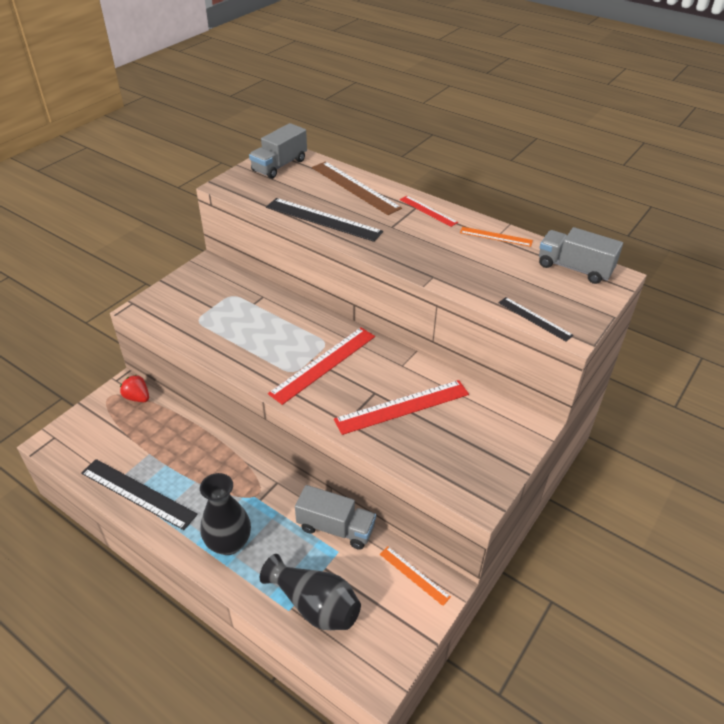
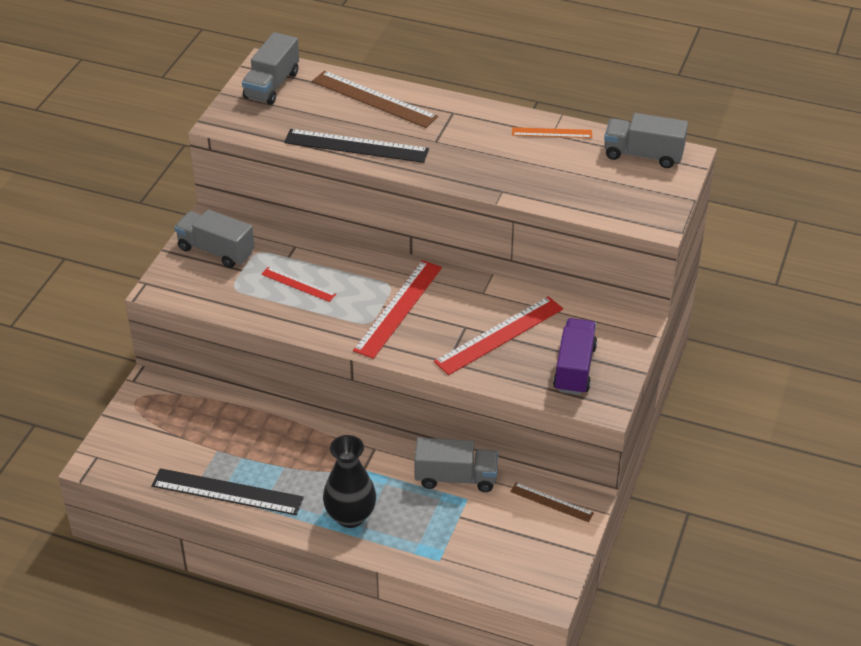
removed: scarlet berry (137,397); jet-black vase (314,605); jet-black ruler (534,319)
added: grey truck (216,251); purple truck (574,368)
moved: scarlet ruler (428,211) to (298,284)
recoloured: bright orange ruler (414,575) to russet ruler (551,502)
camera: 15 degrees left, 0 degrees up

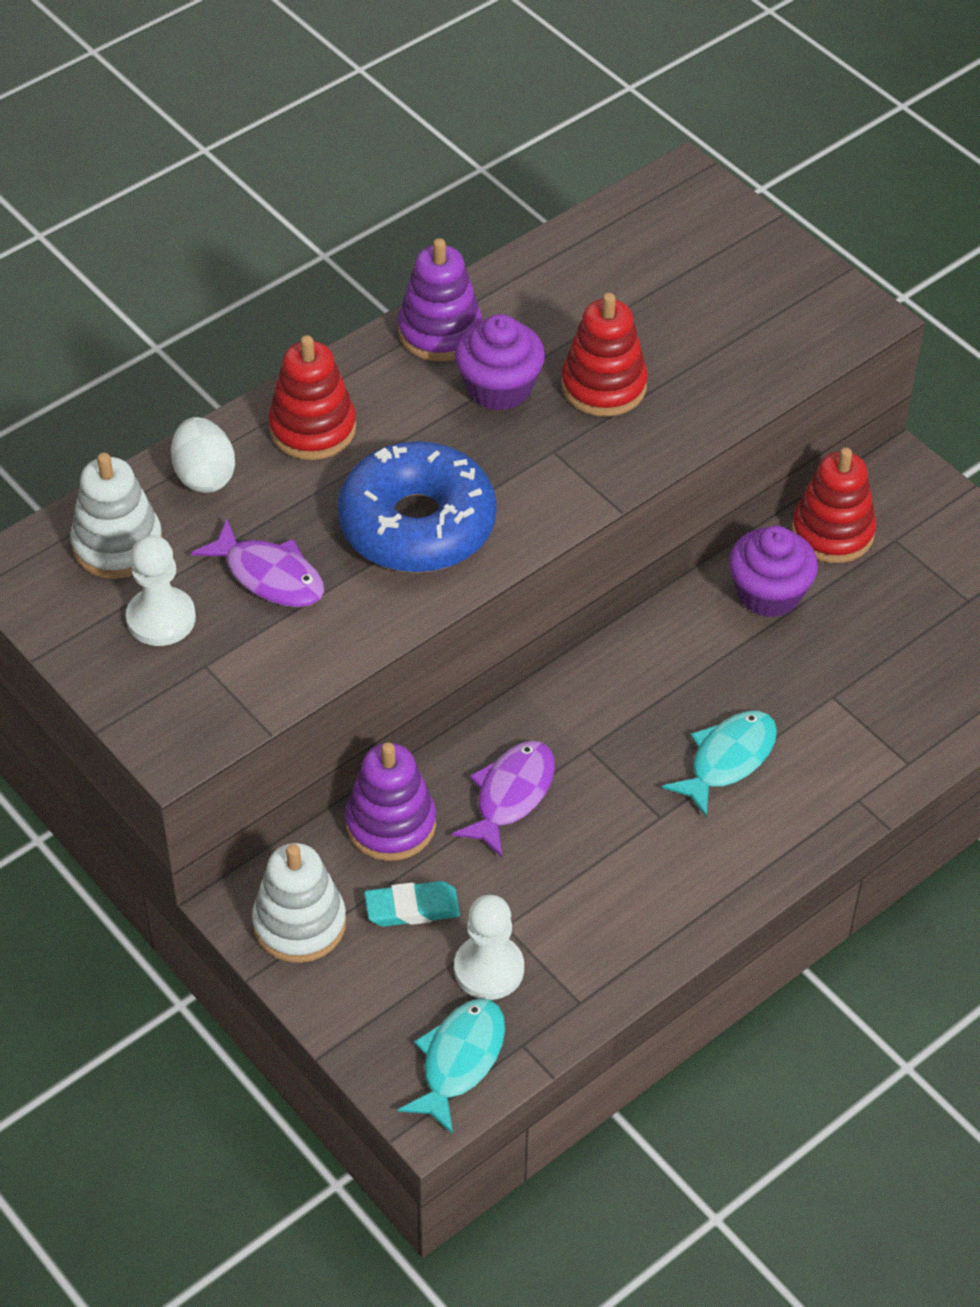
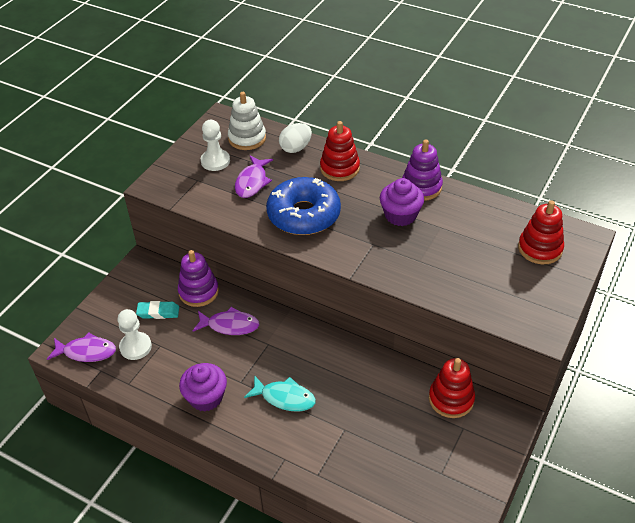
removed: snow-white stacking rings (299,924)
moved: scarlet stacking rings (603,386) to (540,248); purple fairy cake (769,593) to (206,397)
recoloured: turquoise toy fish (459,1060) to purple toy fish (86,352)
turned: turquoise eraser (412,908) = (158,312) 60 degrees counterclockwise
camera: 70 degrees right, 5 degrees down

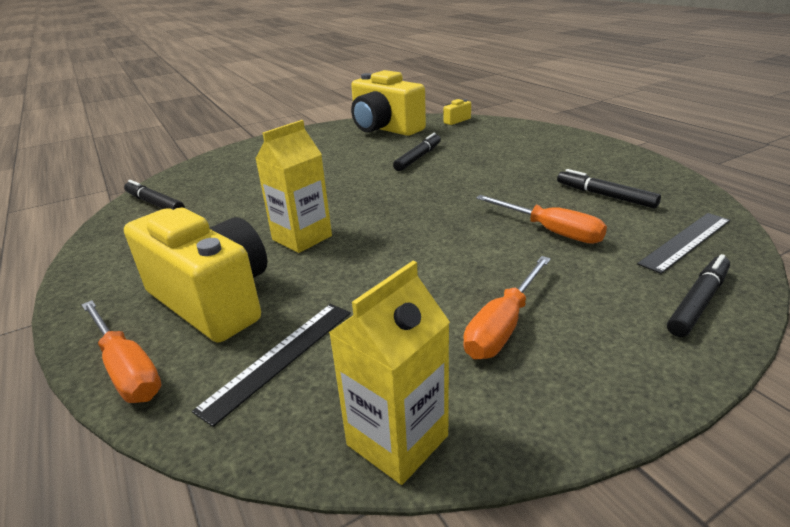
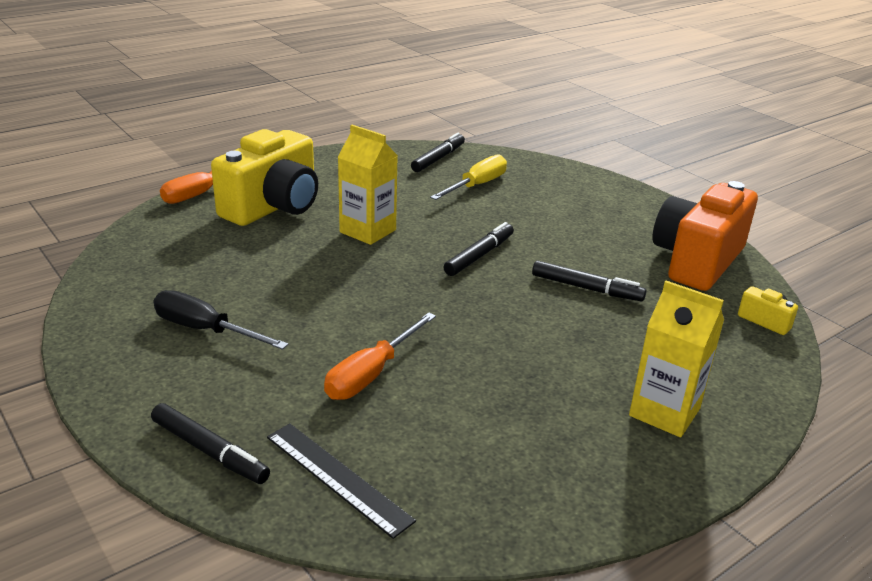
removed: jet-black ruler (280,358)
added: yellow screwdriver (477,185)
moved: yellow juice carton (397,440) to (664,412); jet-black marker (605,195) to (479,255)
recoloured: yellow photo camera (385,128) to bright orange photo camera (697,261); bright orange screwdriver (503,325) to jet-black screwdriver (205,330)
camera: 80 degrees right, 0 degrees up

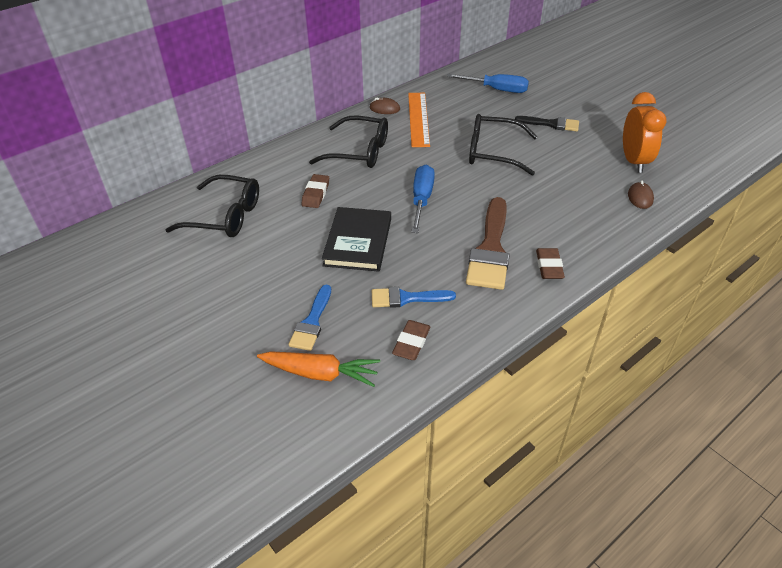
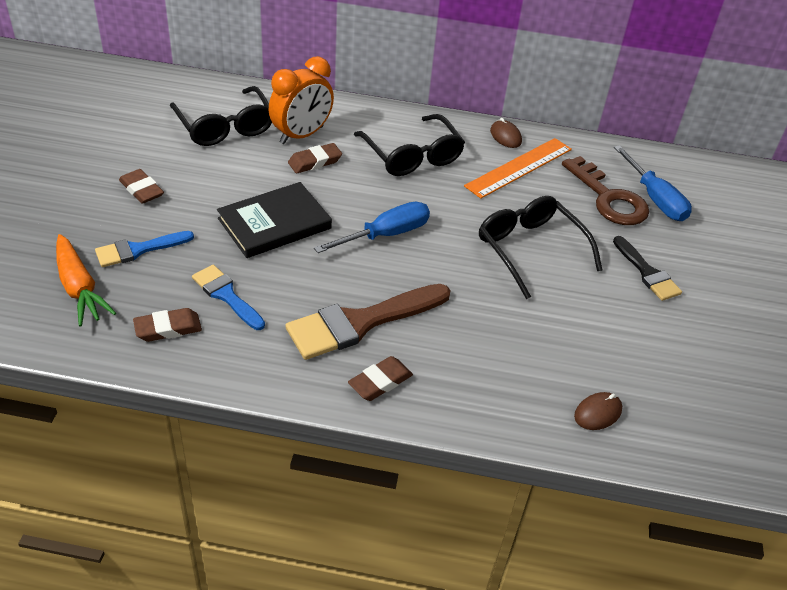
added: russet eraser (141,190); russet latchkey (609,199)
moved: bright orange clock (634,161) to (301,135)
camera: 45 degrees right, 0 degrees up

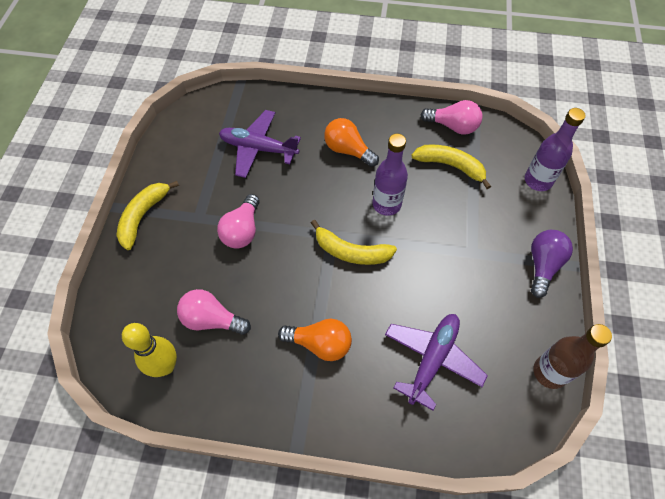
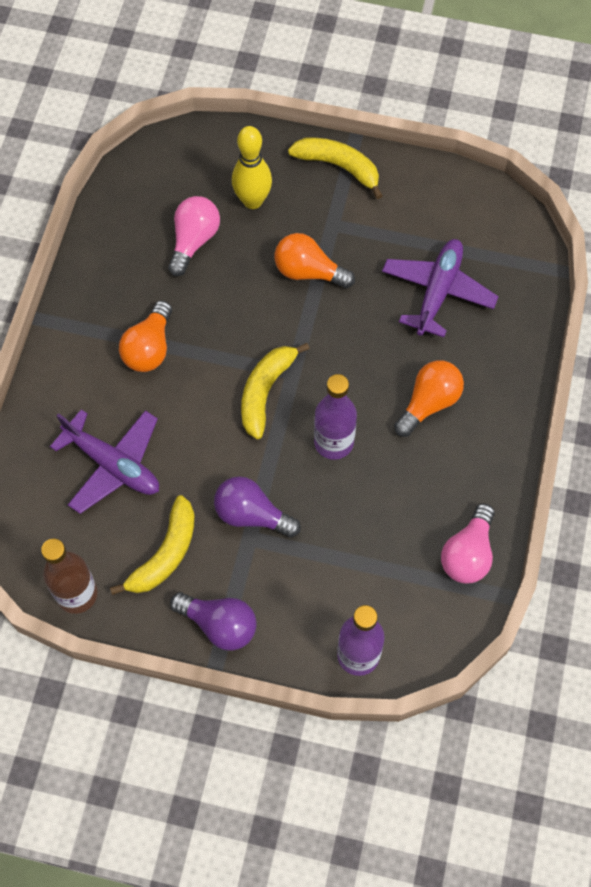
added: purple light bulb (252,515)
moved: yellow skittle (165,366) to (252,201); yellow toy banana (450,166) to (165,554)
recoloured: rosy light bulb (242,230) to bright orange light bulb (309,272)
camera: 95 degrees right, 5 degrees up

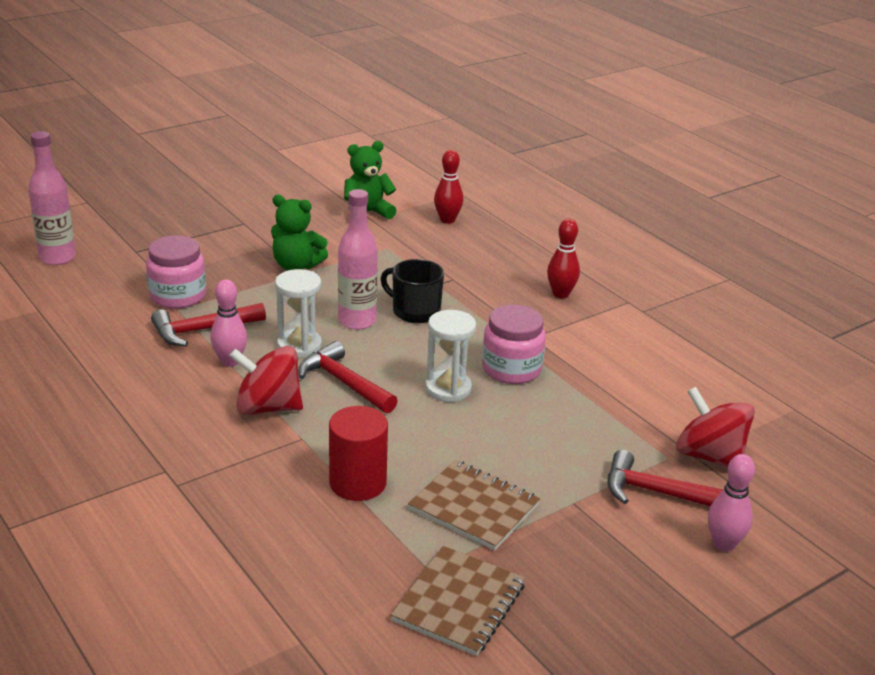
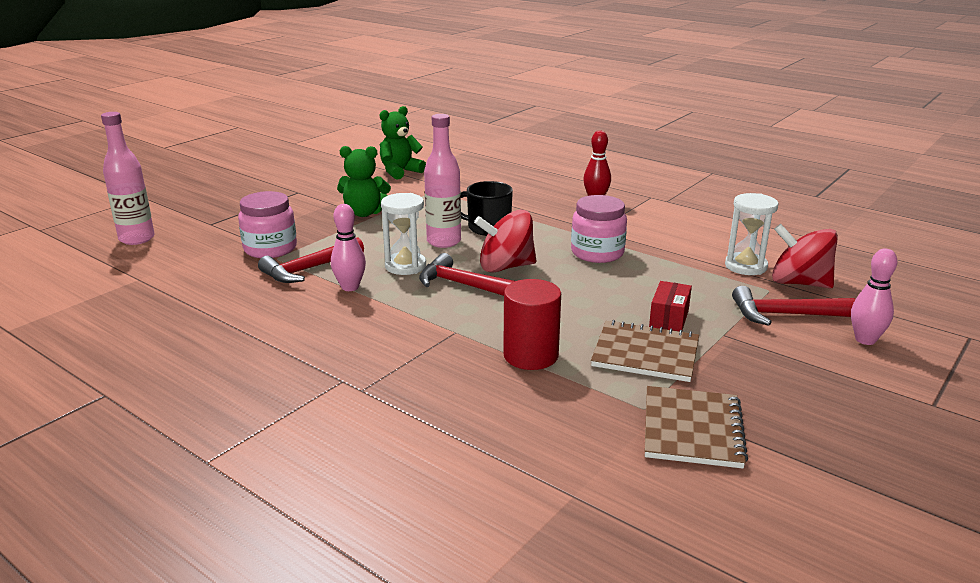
removed: scarlet skittle (447,220)
added: scarlet package (669,319)
moved: scarlet spinning top (268,407) to (506,267); snow-white hourglass (448,389) to (745,266)
camera: 15 degrees left, 5 degrees down

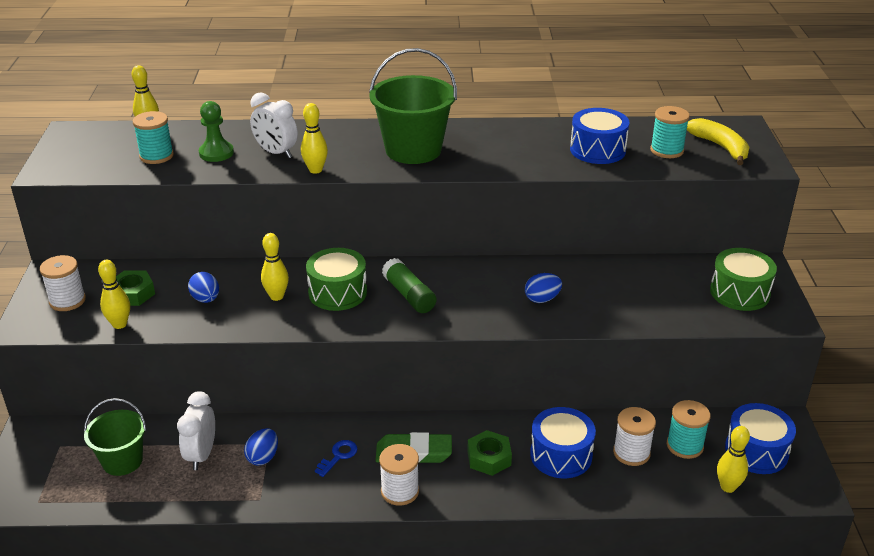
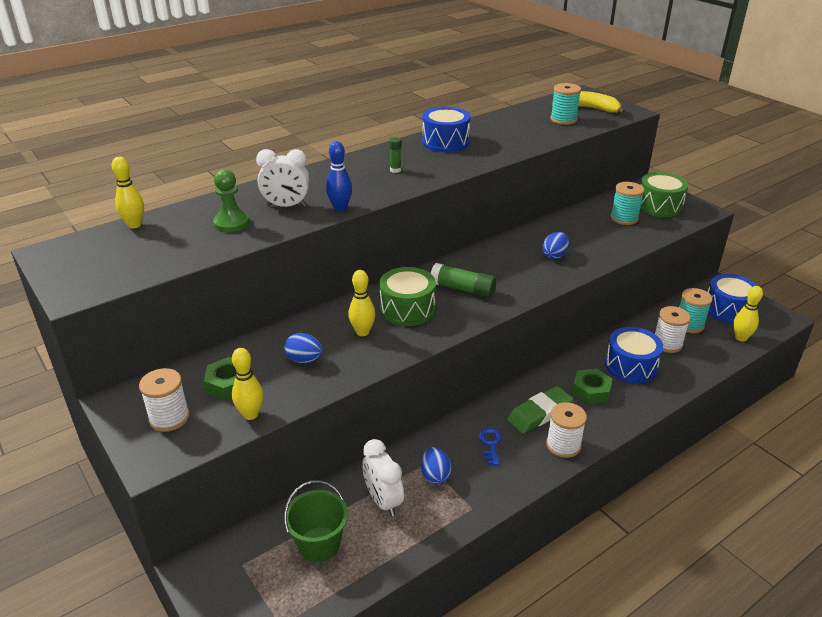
moved: turquoise spool (156,156) to (624,218); blue toy drum (597,150) to (445,142)
replaced: emerald bucket (413,150) to emerald glue stick (395,170)
recoloured: yellow skittle (315,170) to blue skittle (340,208)
camera: 35 degrees left, 0 degrees up

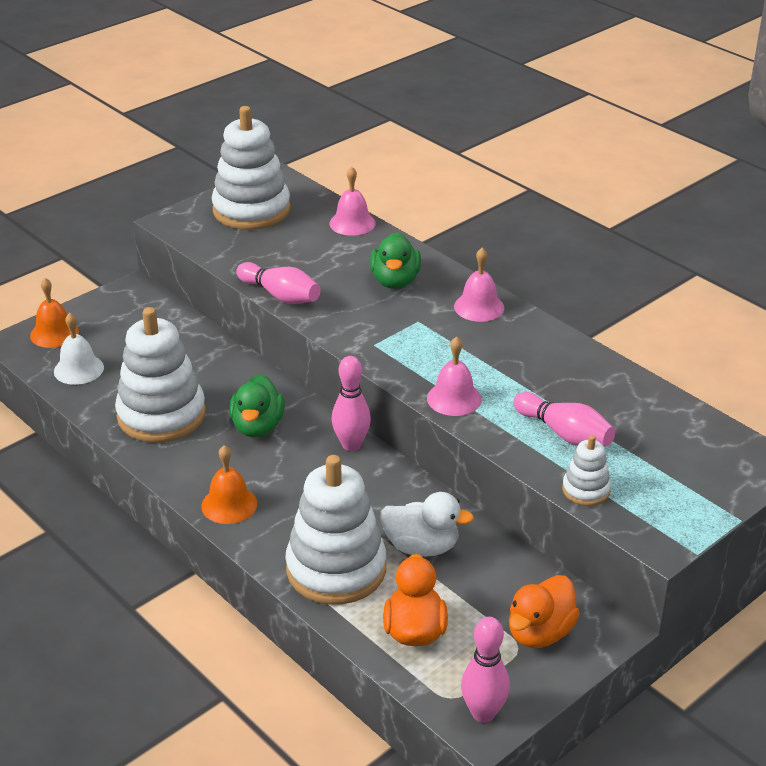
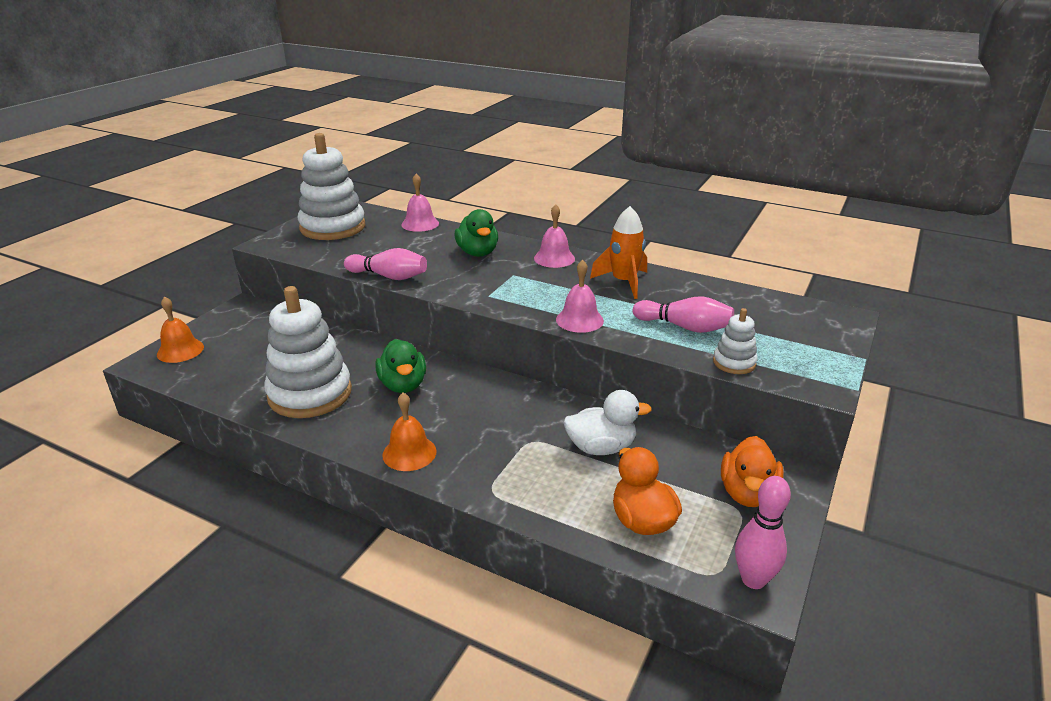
removed: snow-white school bell (78,369); snow-white stacking rings (336,569); rosy skittle (351,445)
added: bright orange toy rocket (623,282)
camera: 20 degrees left, 5 degrees down

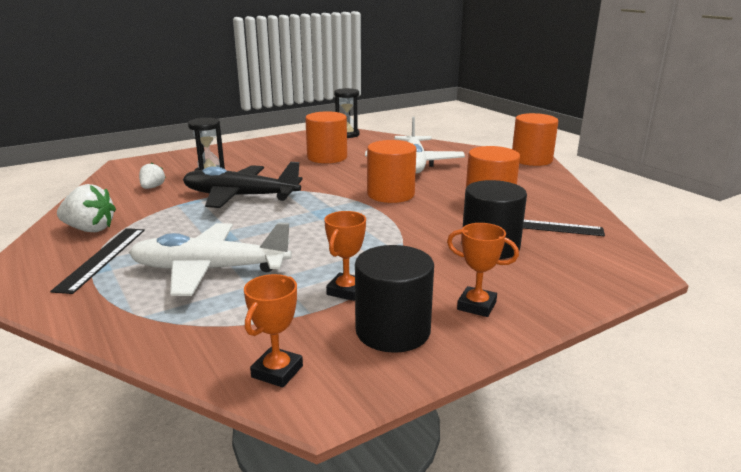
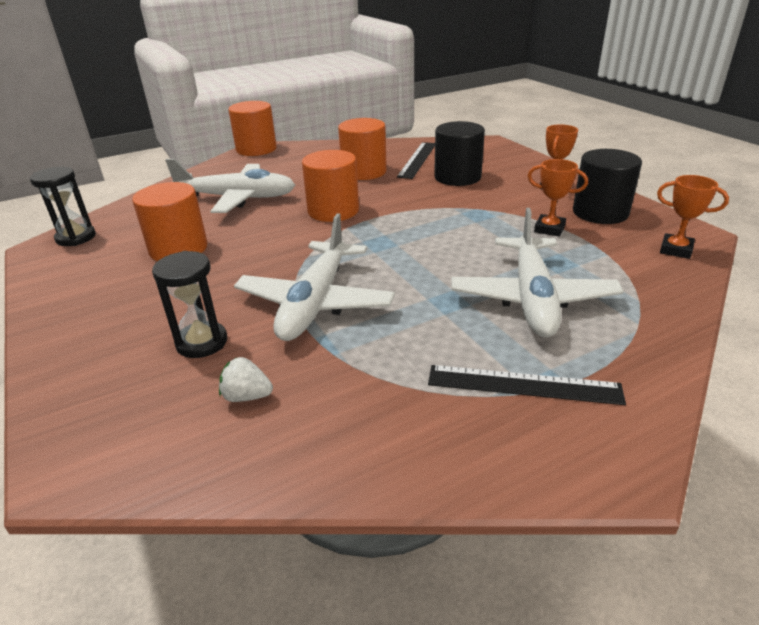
removed: snow-white berry (90,229)
recoloured: jet-black aeroplane (240,196) to snow-white aeroplane (315,303)
camera: 85 degrees left, 10 degrees up

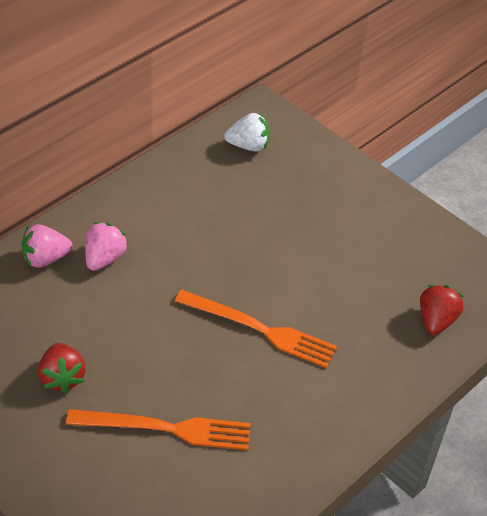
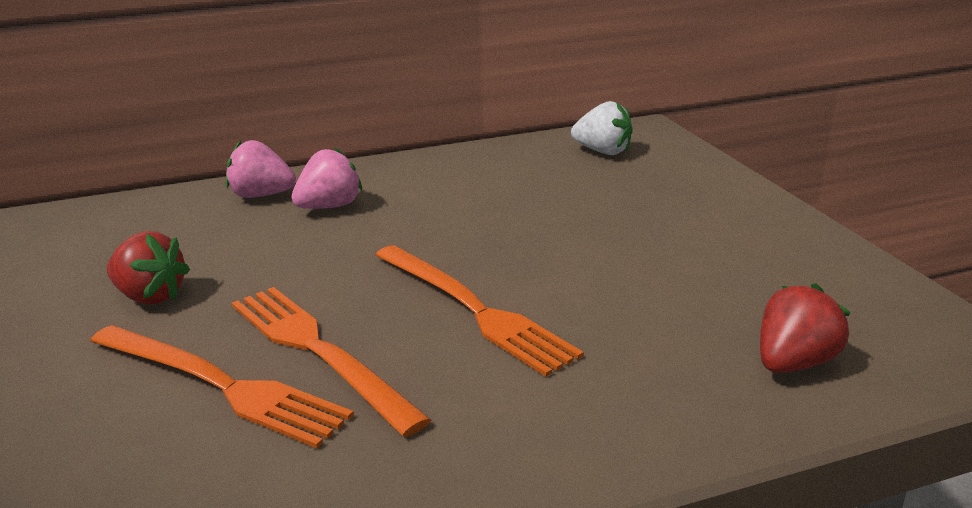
added: bright orange dinner fork (318,351)
turned: scarlet berry (62,377) = (150,296) 75 degrees counterclockwise
camera: 30 degrees right, 20 degrees down

